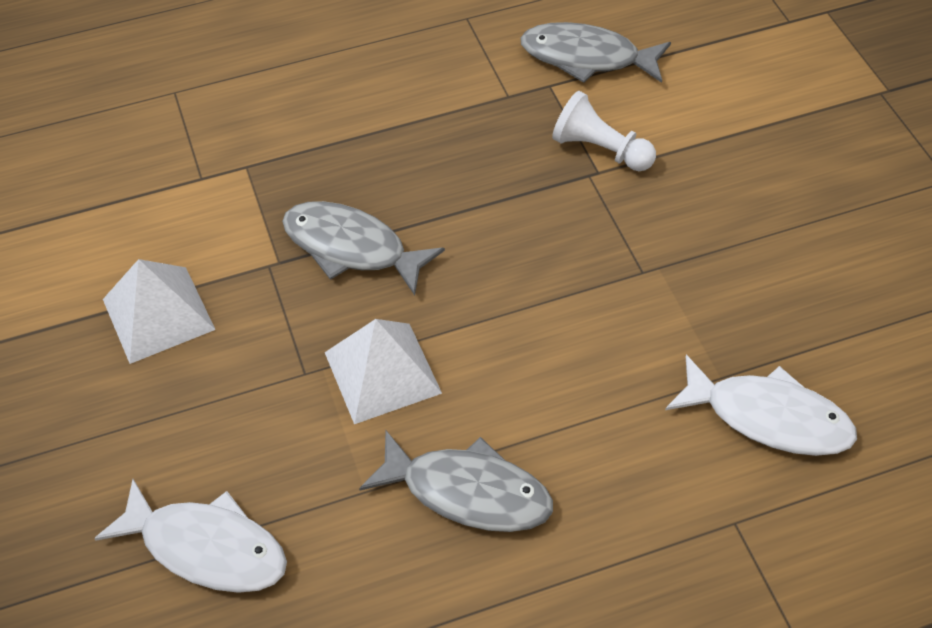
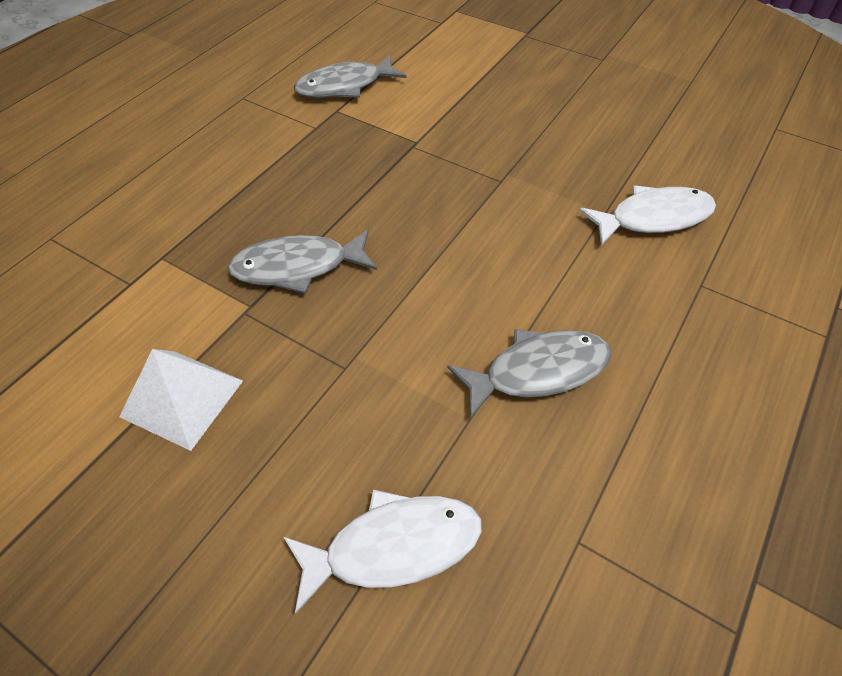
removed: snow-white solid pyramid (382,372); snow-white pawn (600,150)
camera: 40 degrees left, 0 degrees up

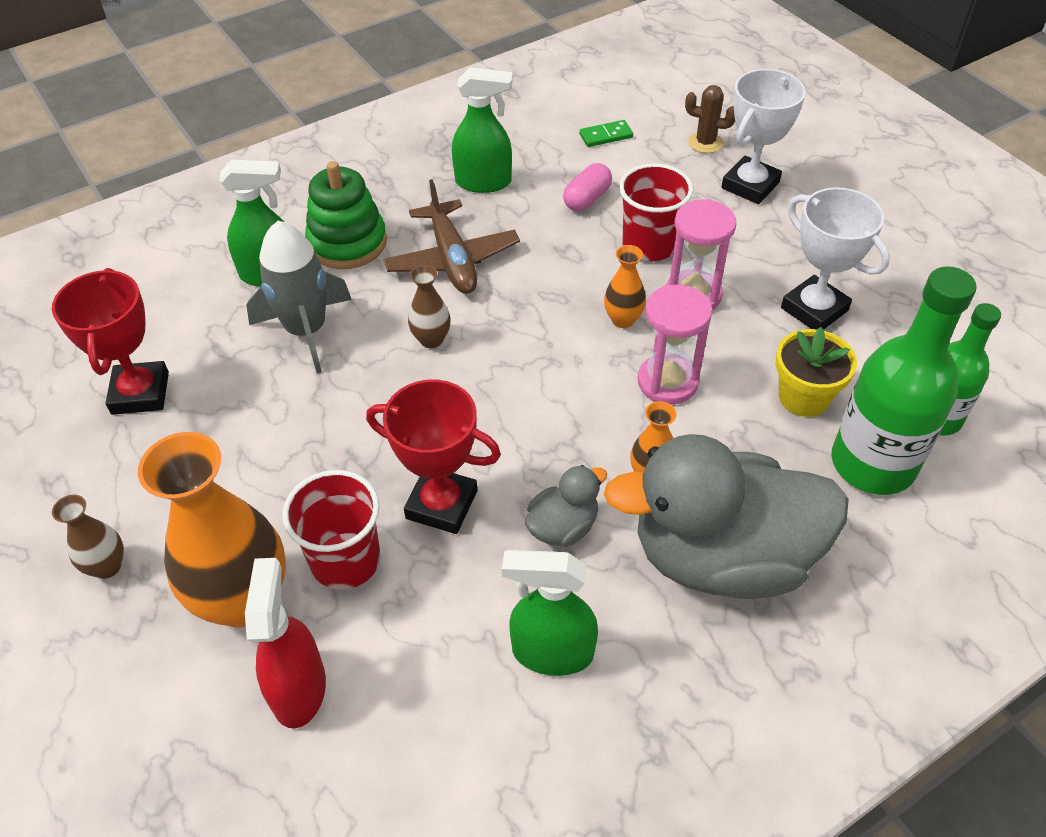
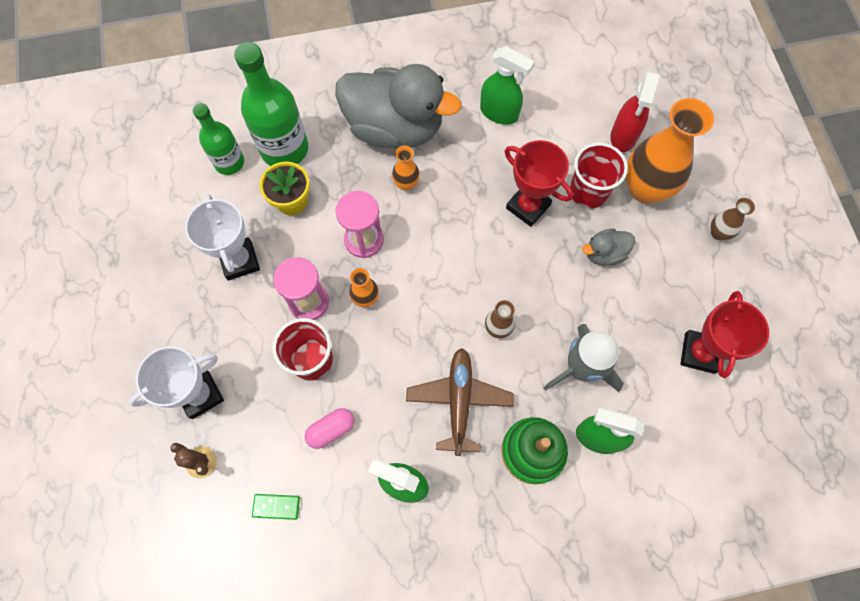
moved: grey duck (563,527) to (604,253)
camera: 160 degrees left, 20 degrees up

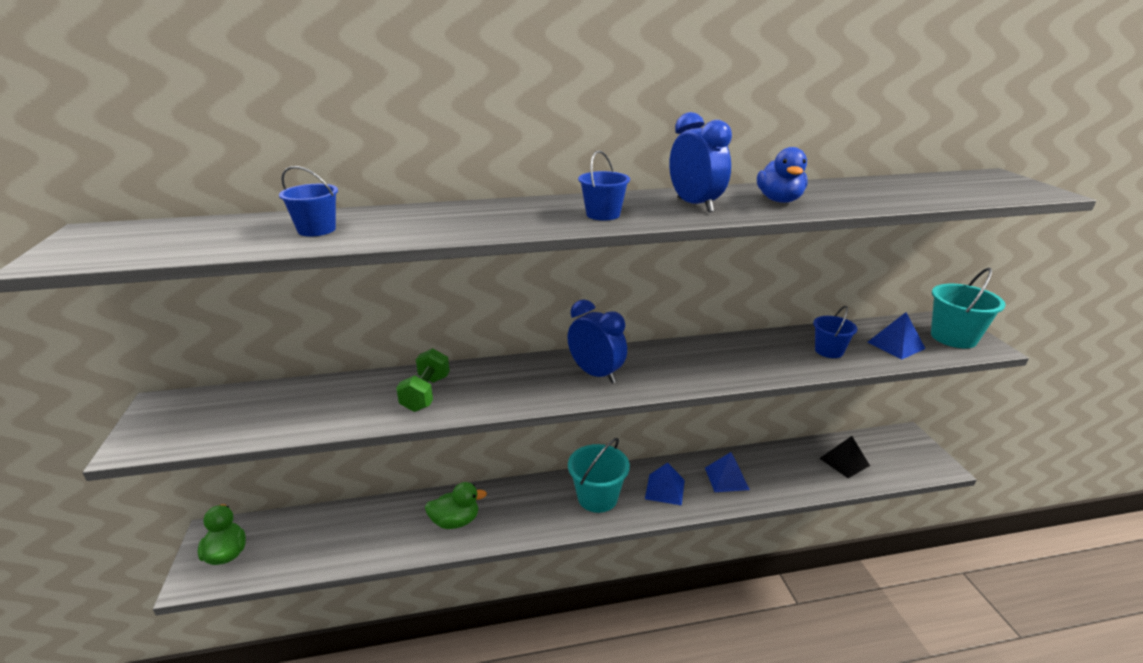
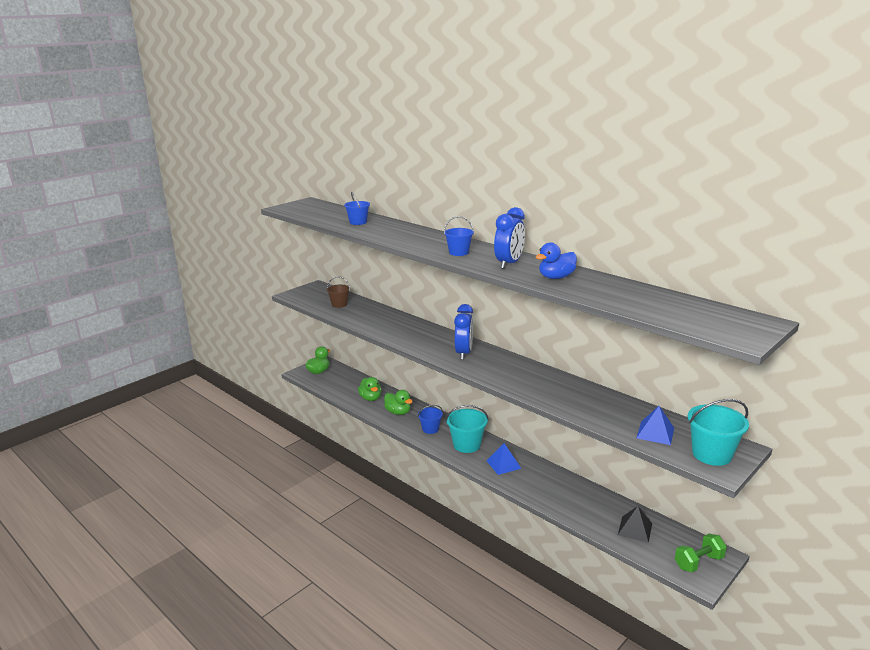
removed: blue solid pyramid (726,478)
added: russet bucket (339,304); emerald duck (370,398)
moved: emerald dumbbell (426,393) to (698,562); blue bucket (829,351) to (430,429)
camera: 55 degrees right, 5 degrees down

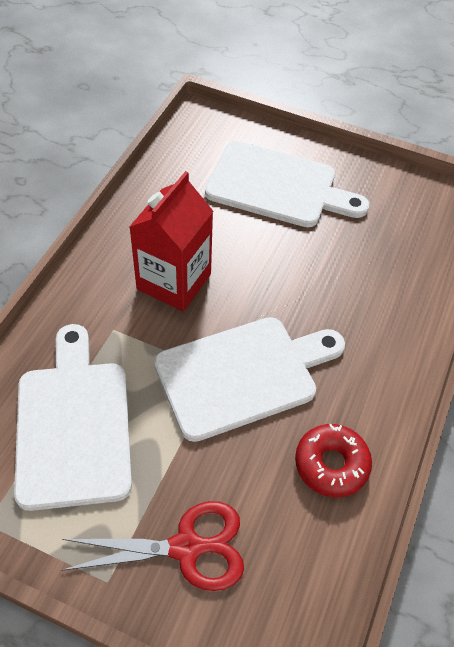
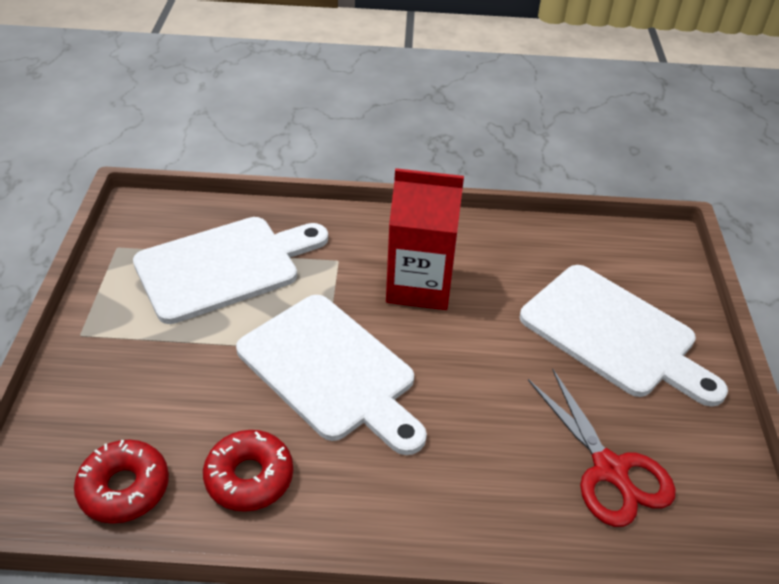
added: scarlet donut (124,488)
moved: scarlet shears (187,547) to (610,470)
turned: snow-white bread board (278,186) = (614,334) 45 degrees counterclockwise
camera: 70 degrees right, 10 degrees down

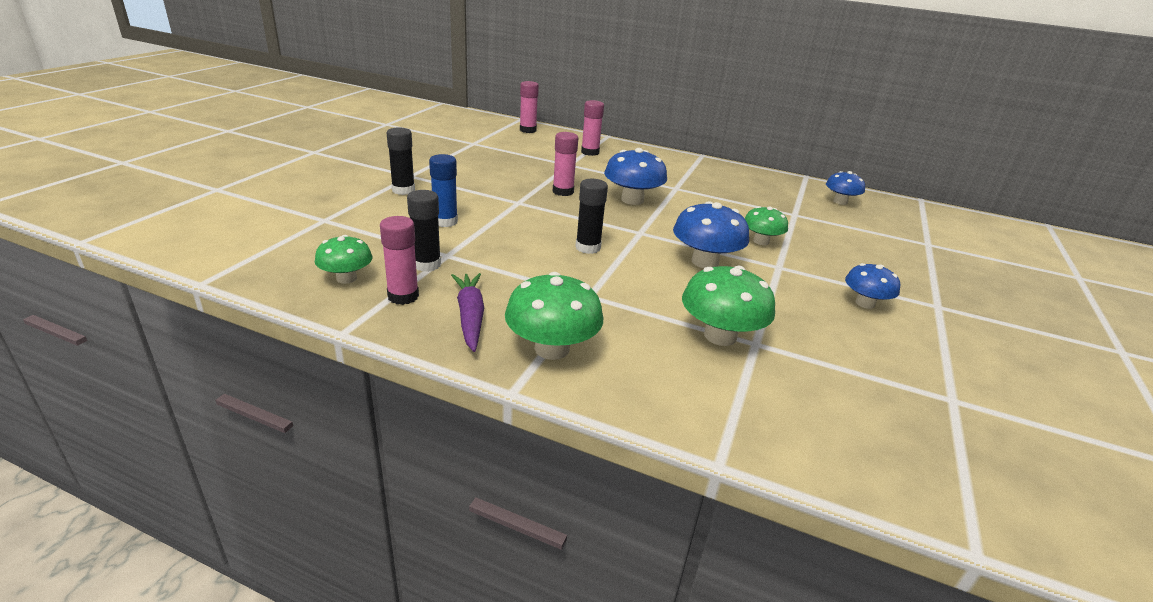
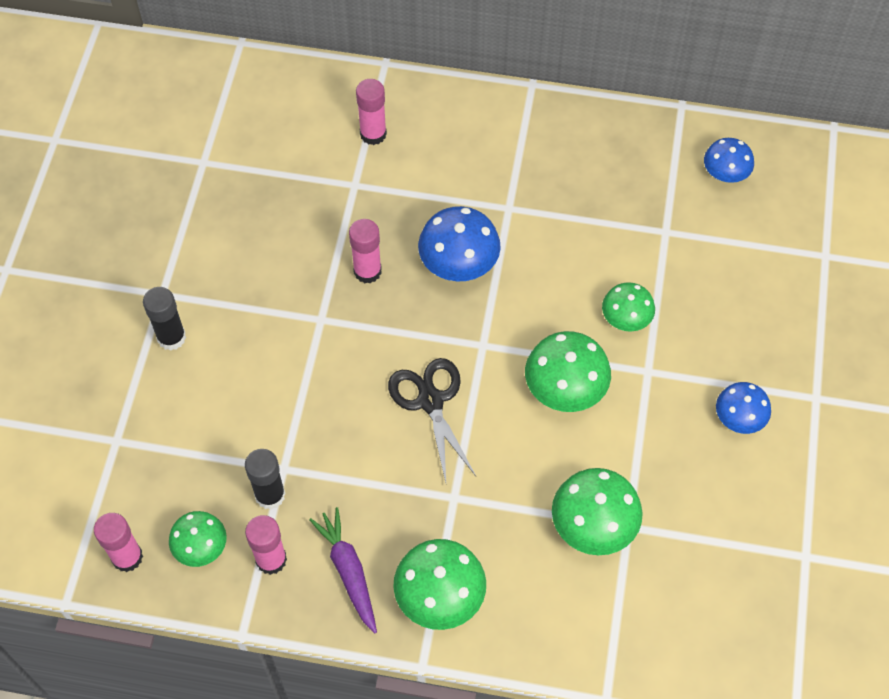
removed: blue glue stick (445,221)
moved: rosy glue stick (528,130) to (127,557)
replaced: jet-black glue stick (588,247) to jet-black shears (430,401)
recoloured: blue toadstool (705,262) to emerald toadstool (565,388)
camera: 10 degrees left, 30 degrees up

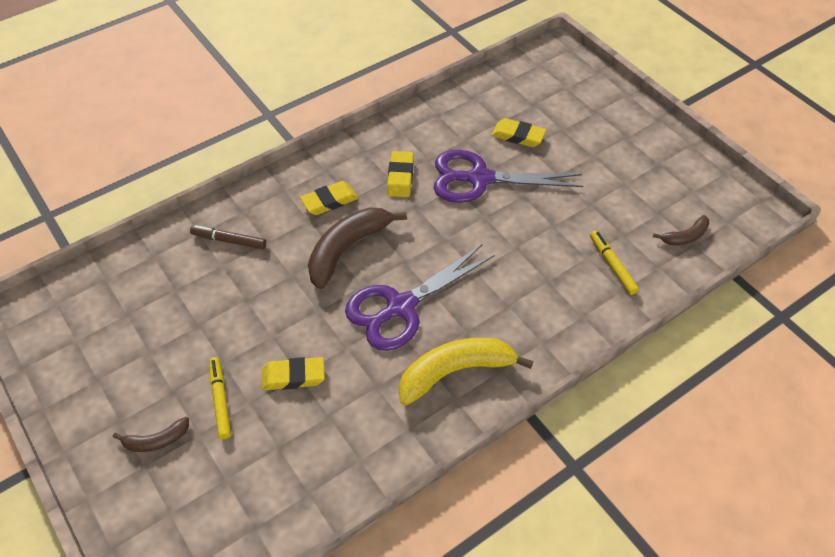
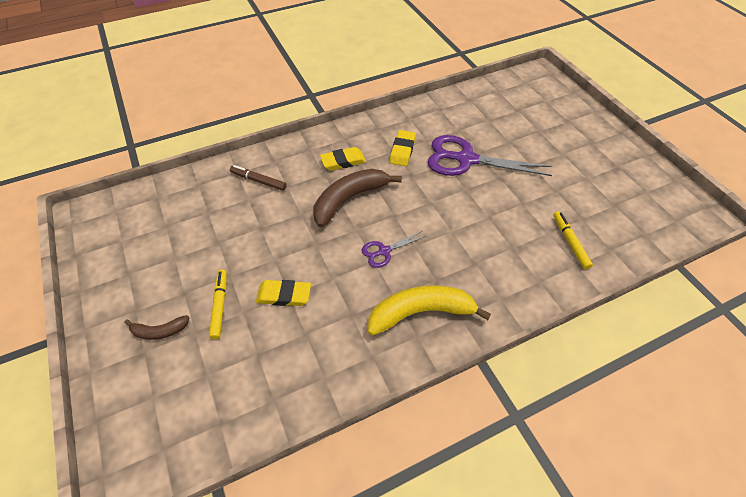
removed: yellow eraser (518,136); russet toy banana (685,236)
resized: purple shears (401,307) = (384,251) x0.49
camera: 10 degrees right, 0 degrees up

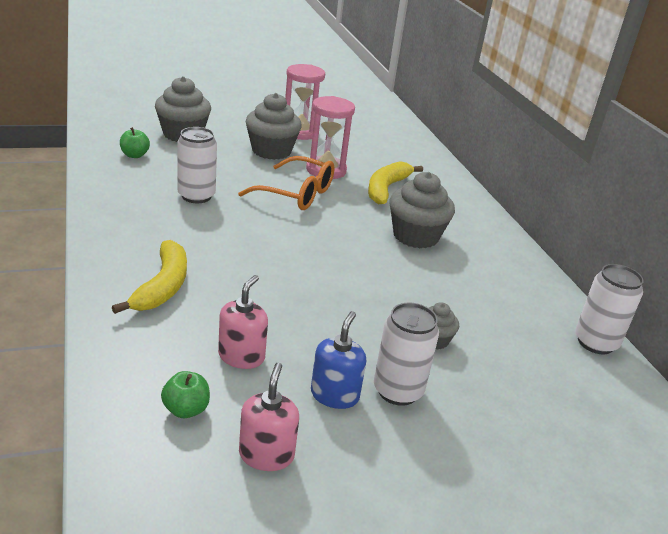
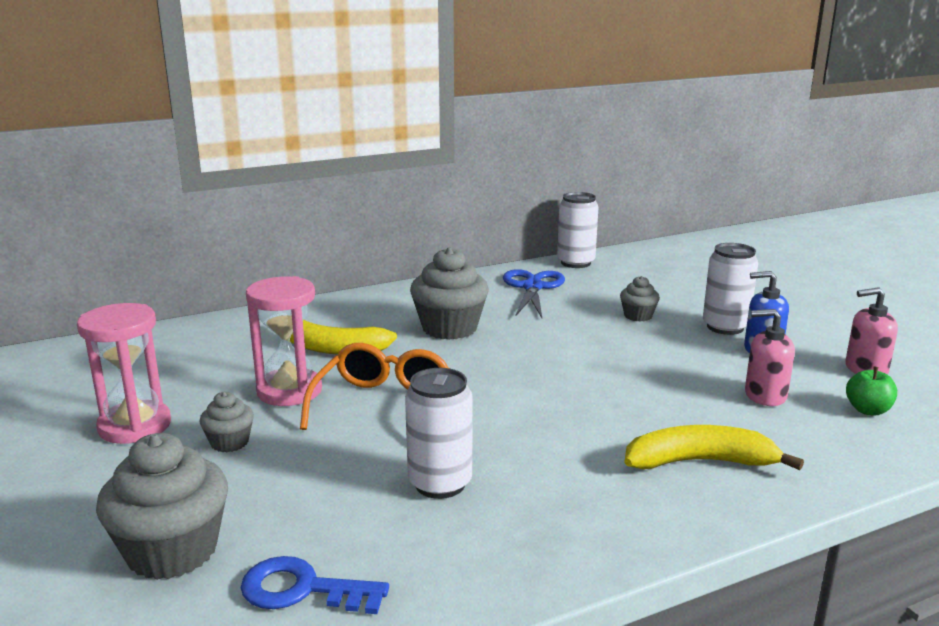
added: blue shears (532,287)
replaced: emerald apple fruit (134,155) to blue latchkey (303,589)
resized: grey fairy cake (271,151) = (229,442) x0.52
camera: 95 degrees left, 10 degrees down

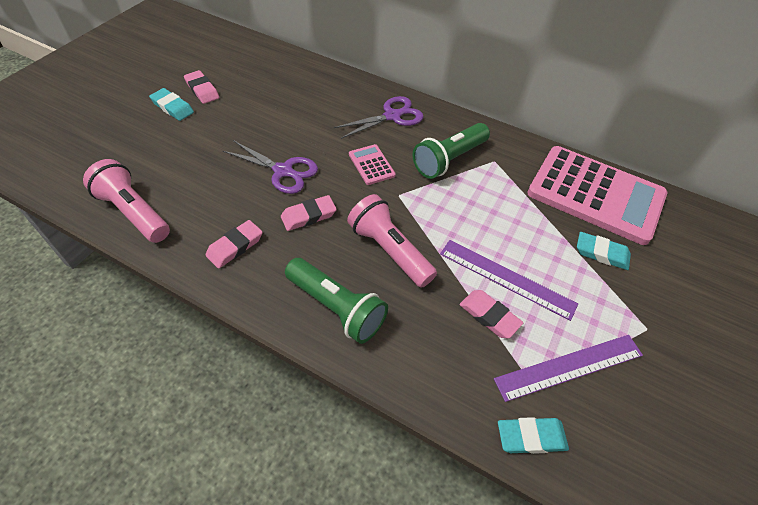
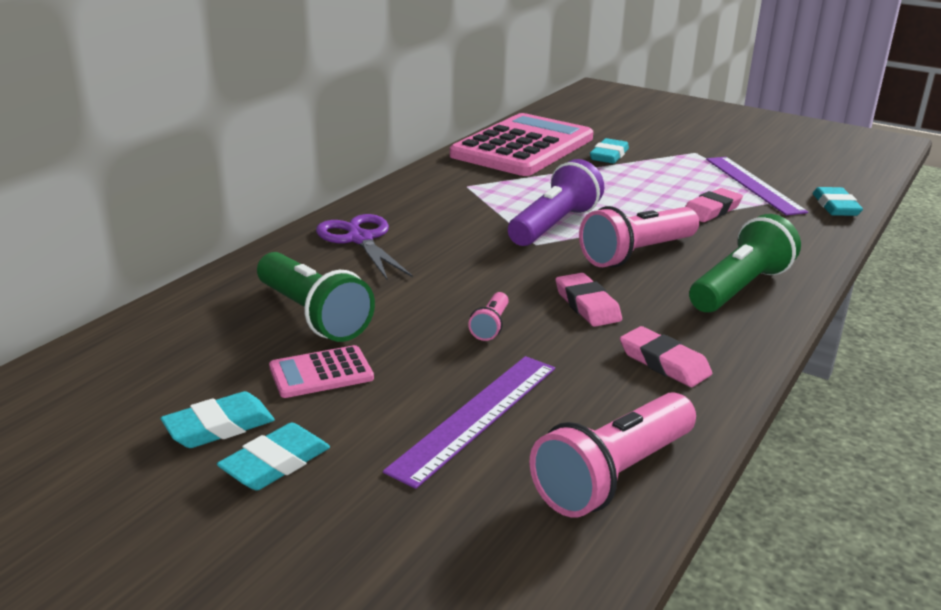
added: purple torch (554,225)
moved: rosy calculator (371,165) to (321,373); emerald torch (449,160) to (313,315); purple ruler (506,278) to (476,416)
replaced: purple shears (283,171) to rosy torch (490,326)
recoloured: rosy eraser (202,90) to turquoise eraser (219,427)
camera: 85 degrees left, 25 degrees down

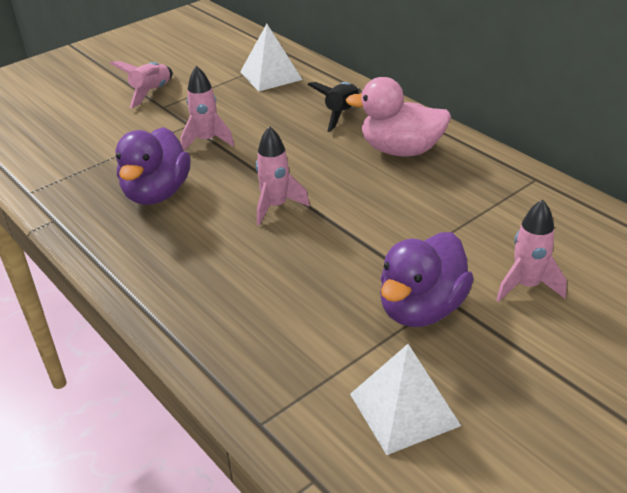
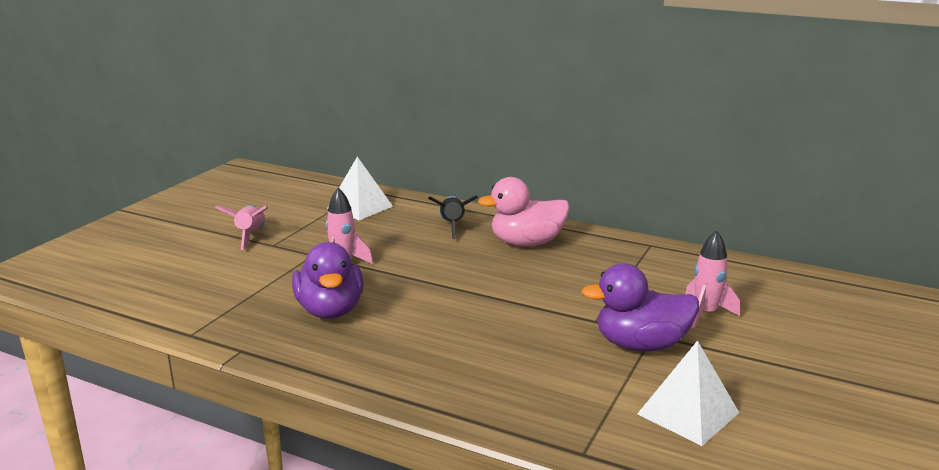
removed: rosy toy rocket (276,206)
turned: purple duck (421,308) = (641,345) 75 degrees clockwise
camera: 25 degrees left, 15 degrees down

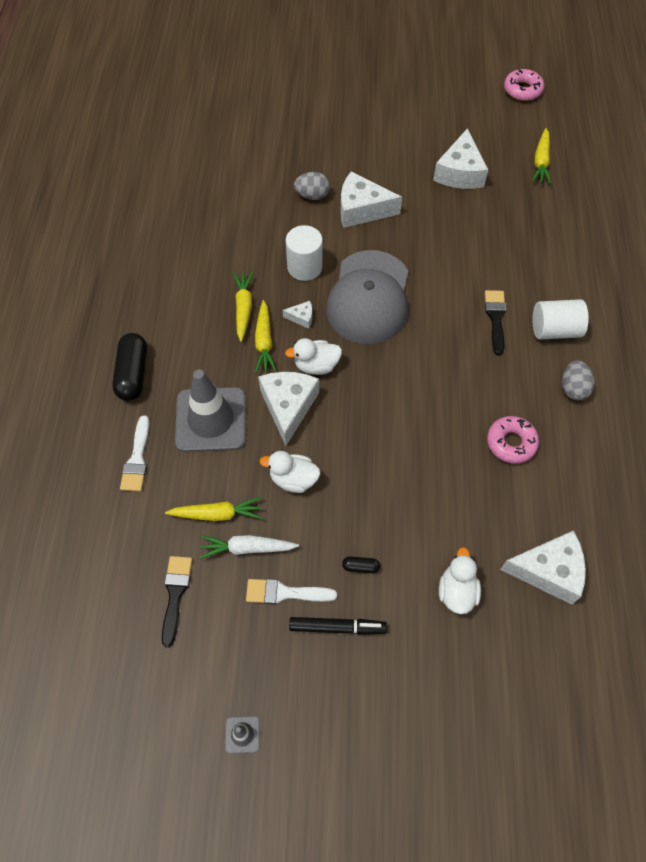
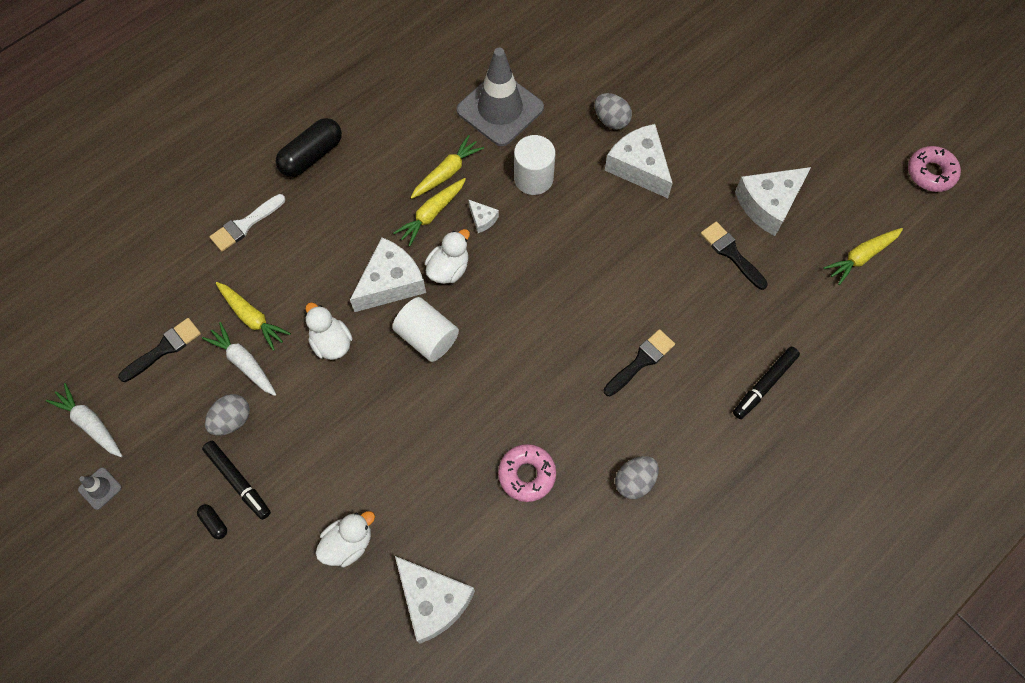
removed: grey cap (369,297)
added: snow-white root vegetable (91,423); jet-black paint brush (731,253); jet-black marker (764,385)
moved: grey traffic cone (211,419) to (500,109); jet-black capsule (360,567) to (214,523); snow-white cylinder shape (554,330) to (427,337)
replaced: snow-white paint brush (284,593) to grey egg shape (232,420)
turned: snow-white duck (316,365) = (449,269) 90 degrees clockwise
camera: 45 degrees right, 5 degrees up

